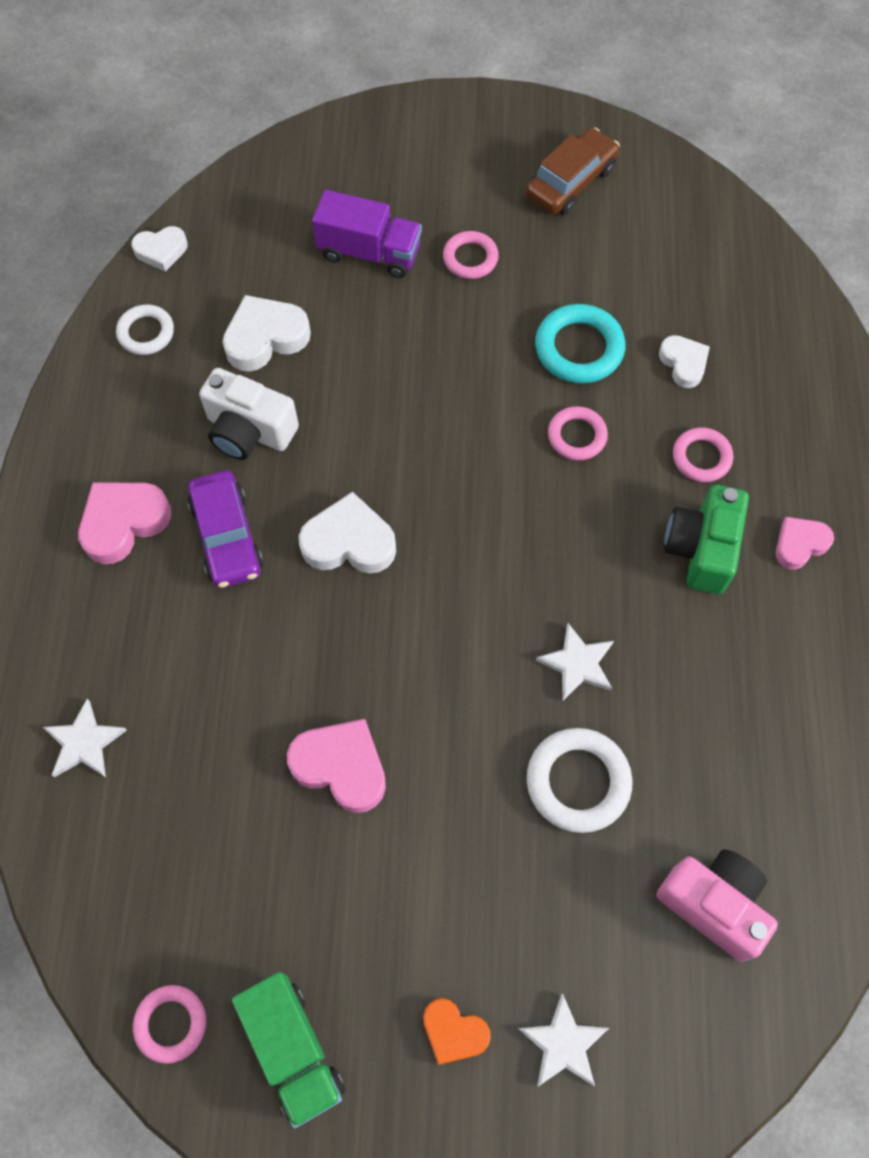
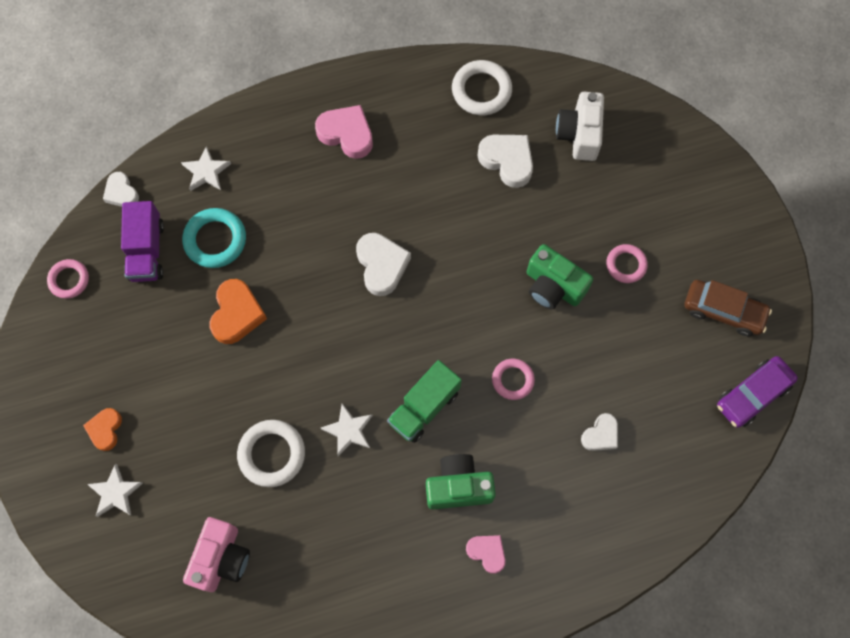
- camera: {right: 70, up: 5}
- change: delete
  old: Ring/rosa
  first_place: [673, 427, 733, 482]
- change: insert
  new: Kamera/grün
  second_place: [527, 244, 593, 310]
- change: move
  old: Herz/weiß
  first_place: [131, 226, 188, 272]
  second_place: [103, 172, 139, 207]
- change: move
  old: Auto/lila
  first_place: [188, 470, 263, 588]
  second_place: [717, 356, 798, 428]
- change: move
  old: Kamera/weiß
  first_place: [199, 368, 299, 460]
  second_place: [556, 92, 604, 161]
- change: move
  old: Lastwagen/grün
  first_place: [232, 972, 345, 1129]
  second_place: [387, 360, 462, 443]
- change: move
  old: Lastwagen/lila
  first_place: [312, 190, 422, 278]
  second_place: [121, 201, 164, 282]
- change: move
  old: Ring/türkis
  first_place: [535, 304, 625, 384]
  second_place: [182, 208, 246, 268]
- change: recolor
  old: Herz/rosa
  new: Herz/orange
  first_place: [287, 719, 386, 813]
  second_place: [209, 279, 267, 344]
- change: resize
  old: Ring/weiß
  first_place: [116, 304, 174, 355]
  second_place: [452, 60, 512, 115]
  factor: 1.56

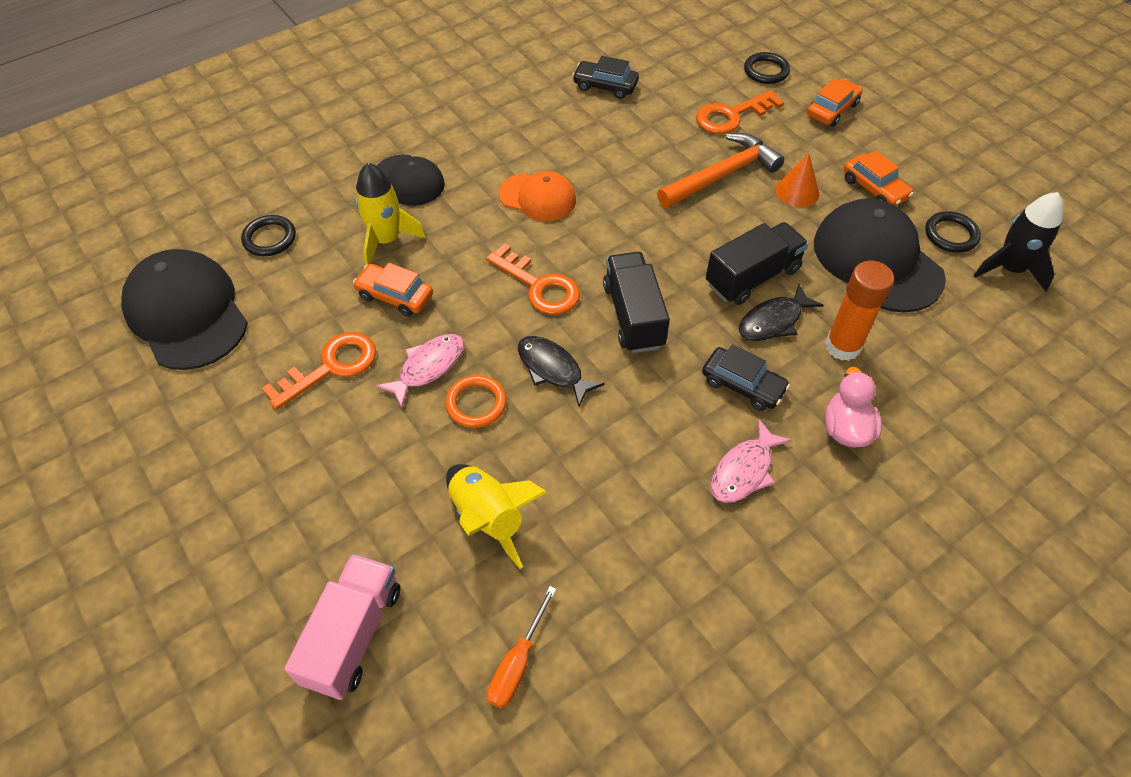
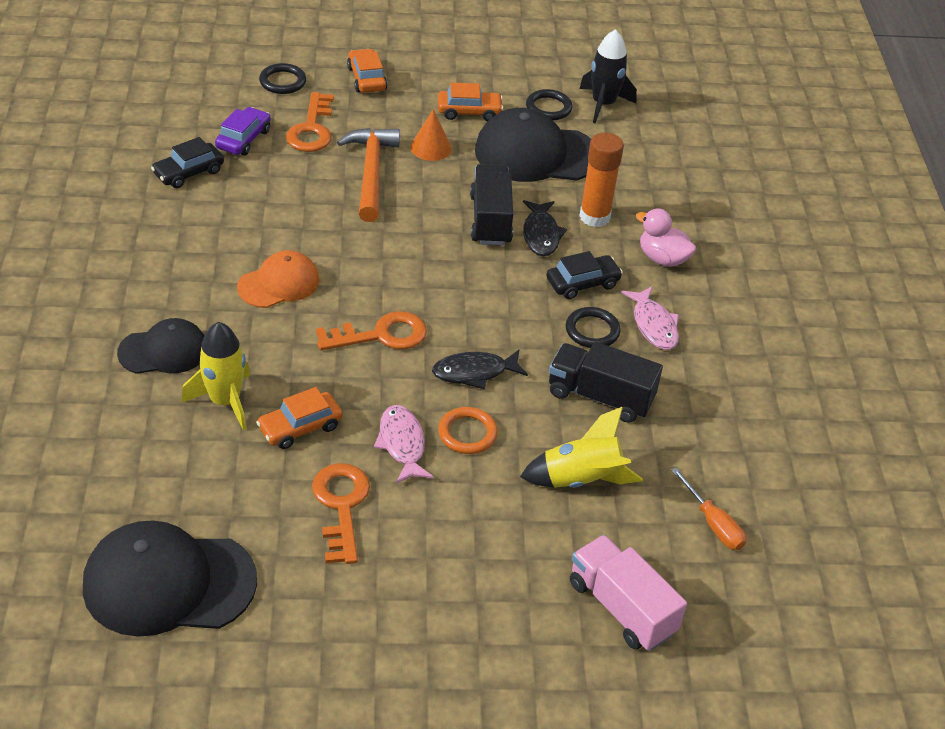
- camera: {right: -60, up: -10}
- change: insert
  new: Auto/lila
  second_place: [215, 107, 271, 156]
- change: move
  old: Ring/schwarz
  first_place: [241, 215, 296, 256]
  second_place: [566, 307, 621, 348]
- change: move
  old: Lastwagen/schwarz
  first_place: [603, 252, 670, 353]
  second_place: [549, 342, 663, 423]

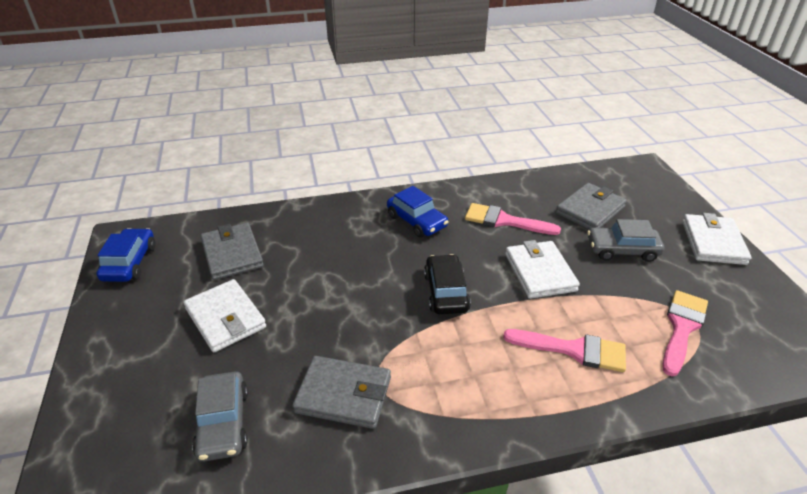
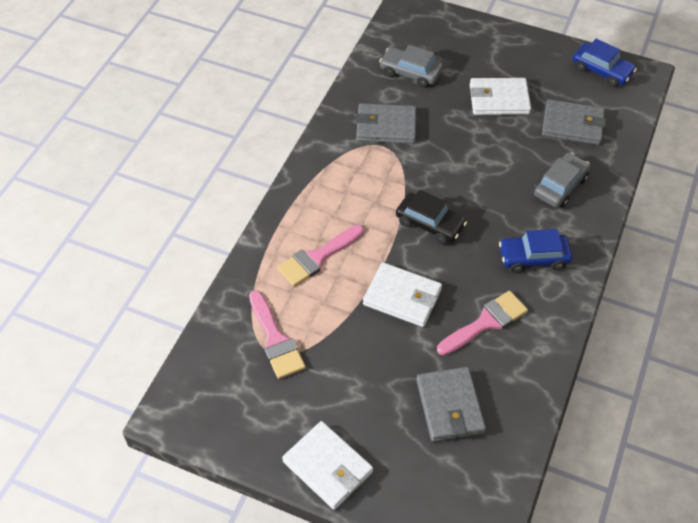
- camera: {right: 125, up: 15}
- change: move
  old: Auto/grau
  first_place: [587, 219, 664, 262]
  second_place: [534, 153, 591, 208]
- change: rotate
  old: Geldbörse/grau
  first_place: [292, 356, 391, 429]
  second_place: [356, 103, 416, 144]
  degrees: 45

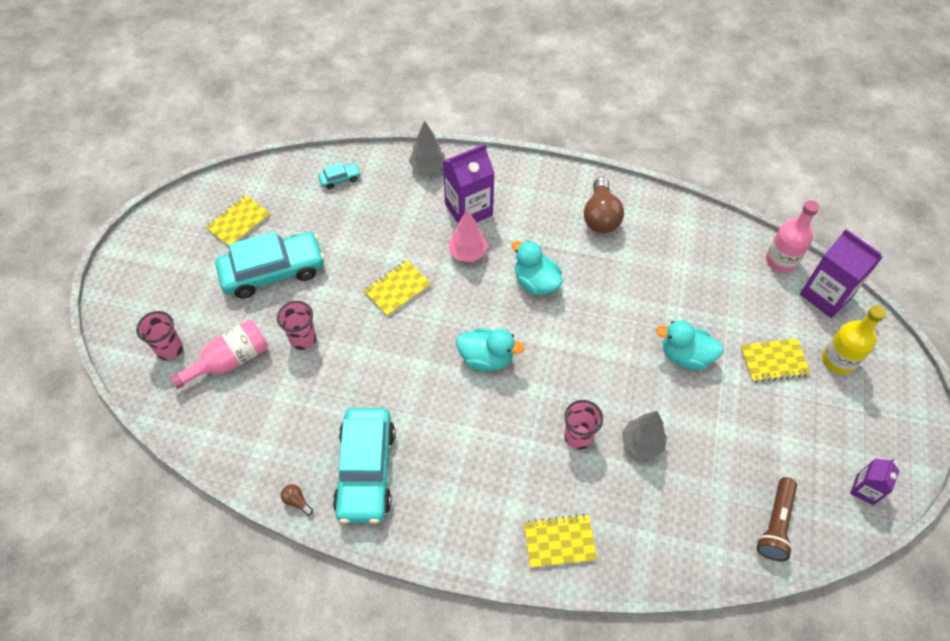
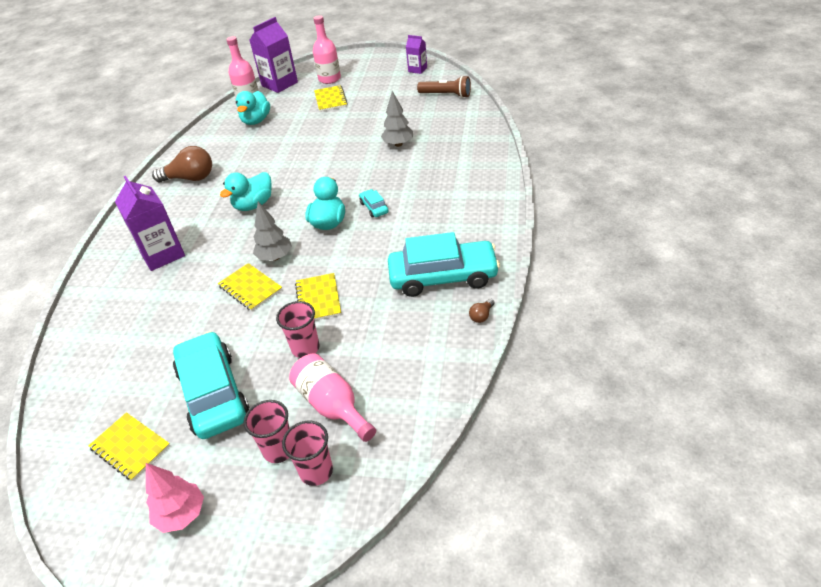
- camera: {right: -90, up: -15}
- change: move
  old: Auto/türkis
  first_place: [318, 162, 361, 189]
  second_place: [359, 189, 389, 218]
- change: move
  old: Baum/grau
  first_place: [409, 120, 445, 174]
  second_place: [253, 202, 292, 261]
- change: move
  old: Baum/rosa
  first_place: [449, 210, 488, 262]
  second_place: [146, 463, 204, 533]
- change: move
  old: Notizbuch/gelb
  first_place: [524, 514, 597, 568]
  second_place: [295, 273, 341, 320]
- change: move
  old: Becher/rosa
  first_place: [564, 400, 603, 450]
  second_place: [244, 400, 290, 463]
- change: move
  old: Ente/türkis
  first_place: [656, 320, 724, 370]
  second_place: [236, 91, 270, 125]
- change: recolor
  old: Flasche/gelb
  new: Flasche/rosa
  first_place: [822, 305, 886, 374]
  second_place: [313, 15, 341, 84]

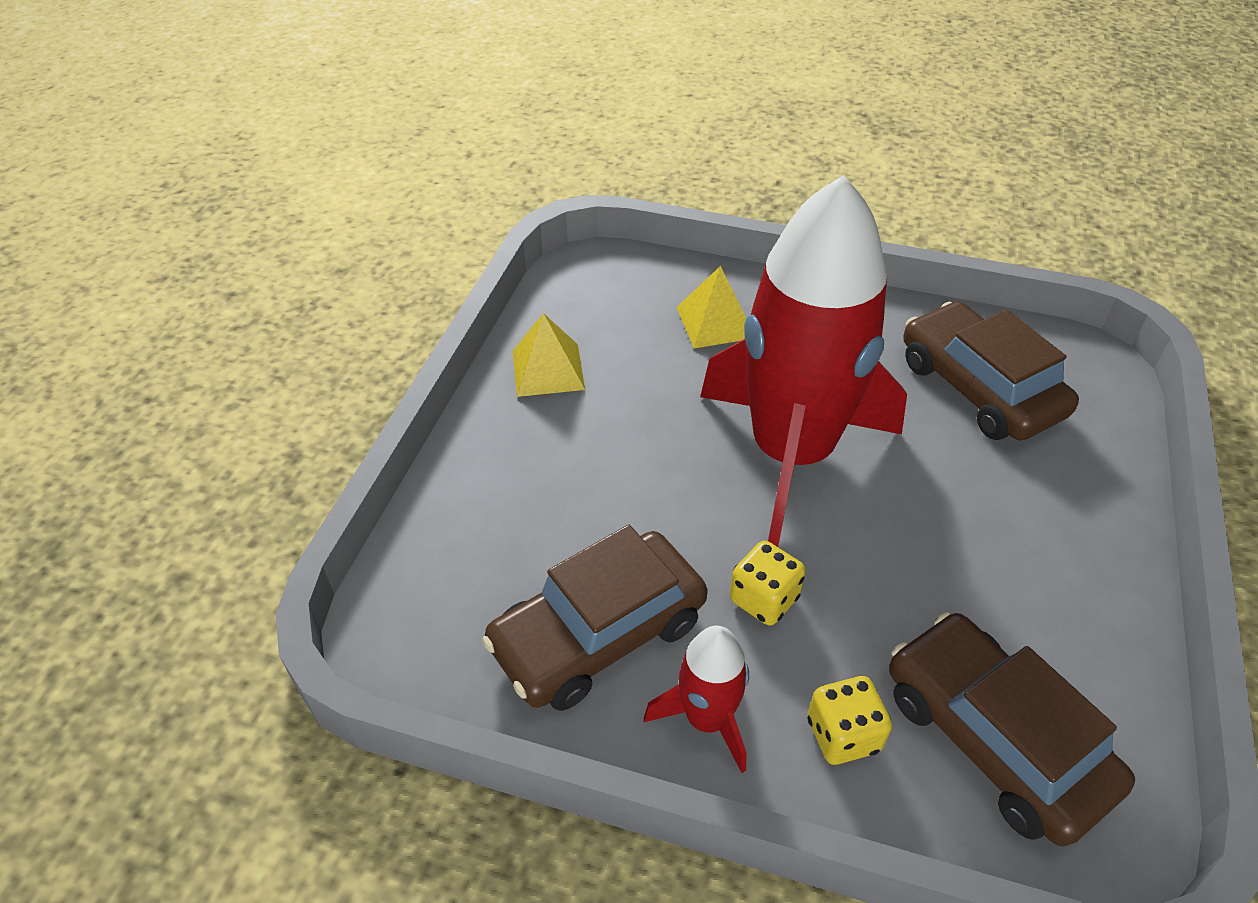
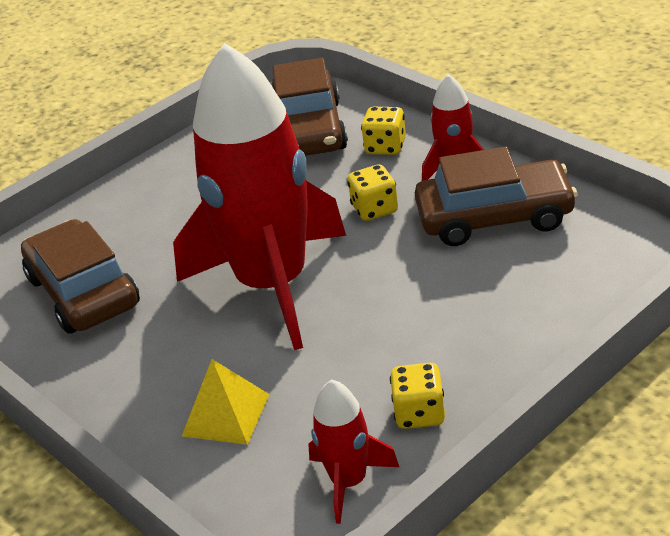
- camera: {right: -145, up: -10}
- change: insert
  new: Rakete/rot
  second_place: [308, 380, 399, 524]
- change: replace
  old: Pyramide/gelb
  new: Spielwürfel/gelb
  first_place: [513, 313, 585, 397]
  second_place: [390, 363, 445, 429]
- change: rotate
  old: Auto/braun
  first_place: [903, 302, 1079, 440]
  second_place: [21, 219, 140, 334]
  degrees: 150

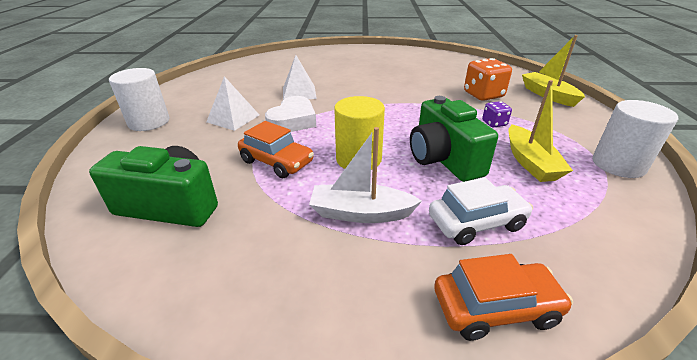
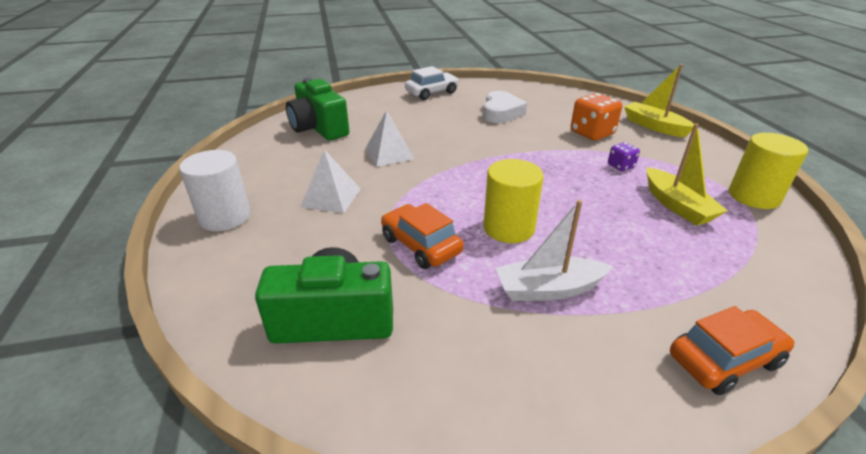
- camera: {right: -15, up: 0}
- change: move
  old: Herz/weiß
  first_place: [265, 96, 317, 132]
  second_place: [483, 91, 527, 123]
- change: move
  old: Kamera/grün
  first_place: [410, 96, 498, 182]
  second_place: [286, 78, 349, 140]
- change: move
  old: Auto/weiß
  first_place: [429, 177, 533, 245]
  second_place: [405, 66, 459, 100]
- change: recolor
  old: Vollzylinder/weiß
  new: Vollzylinder/gelb
  first_place: [593, 100, 678, 178]
  second_place: [729, 133, 808, 209]
- change: rotate
  old: Auto/orange
  first_place: [238, 121, 314, 178]
  second_place: [381, 203, 464, 269]
  degrees: -150

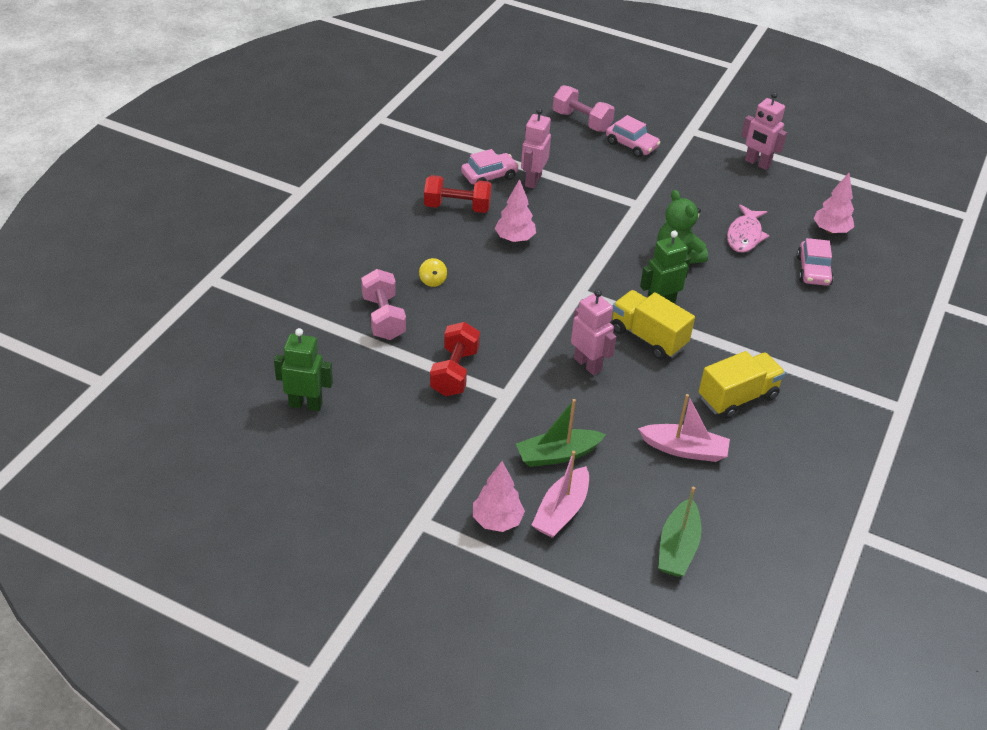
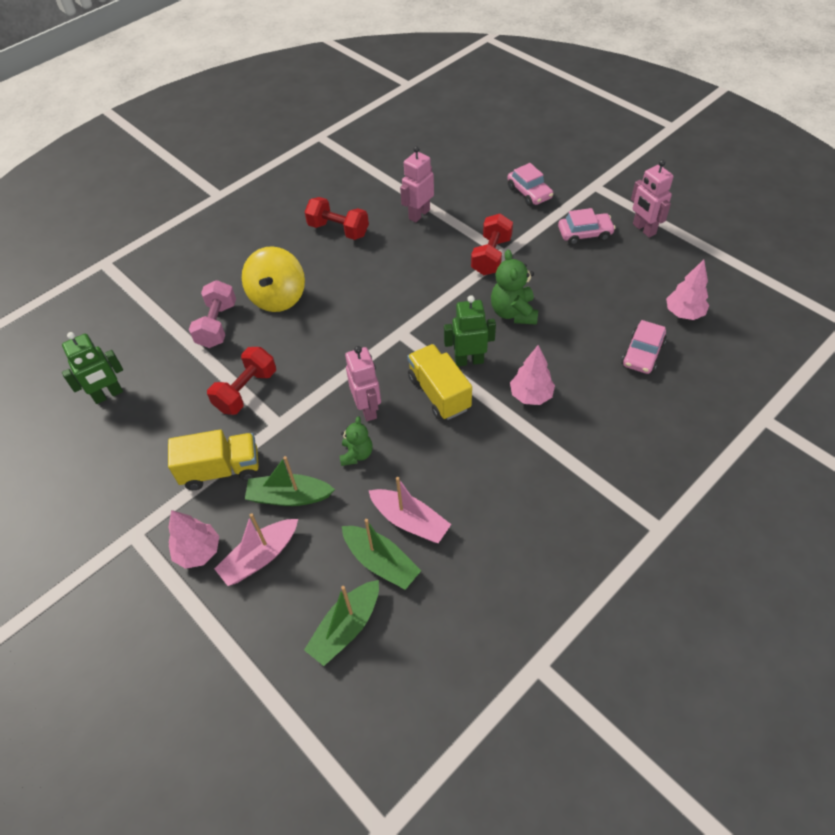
- camera: {right: 25, up: 10}
- change: delete
  old: Hantel/rosa
  first_place: [553, 85, 615, 132]
- change: delete
  old: Fisch/rosa
  first_place: [727, 204, 770, 253]
- change: insert
  new: Teddybär/grün
  second_place: [340, 417, 373, 466]
- change: insert
  new: Boot/grün
  second_place: [342, 519, 421, 590]
- change: insert
  new: Hantel/rot
  second_place: [471, 214, 513, 275]
- change: move
  old: Auto/rosa
  first_place: [461, 149, 519, 184]
  second_place: [558, 208, 615, 245]
- change: move
  old: Baum/rosa
  first_place: [495, 179, 536, 242]
  second_place: [510, 345, 555, 405]
- change: move
  old: Lastwagen/gelb
  first_place: [699, 351, 785, 419]
  second_place: [168, 430, 259, 490]
- change: rotate
  old: Roboter/grün
  first_place: [274, 328, 333, 411]
  second_place: [62, 332, 123, 404]
  degrees: 120
- change: resize
  old: Kreisel/gelb
  first_place: [419, 258, 447, 287]
  second_place: [242, 246, 305, 312]
  factor: 2.45

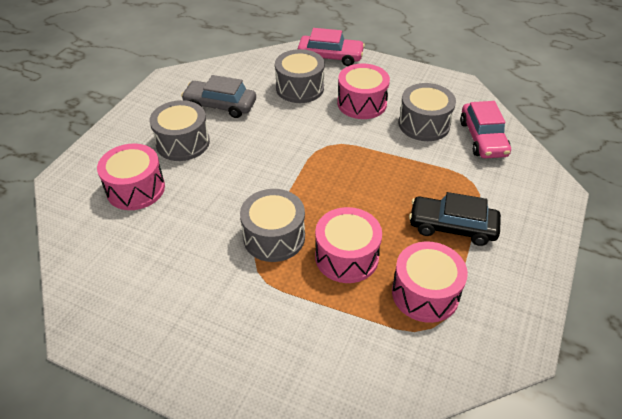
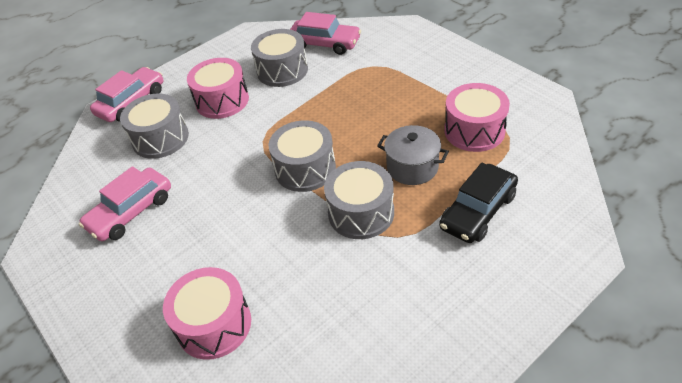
- camera: {right: -60, up: 0}
- change: move
  old: Trommel/grau
  first_place: [149, 100, 210, 161]
  second_place: [269, 120, 336, 192]
- change: move
  old: Auto/schwarz
  first_place: [409, 192, 501, 246]
  second_place: [439, 163, 518, 243]
- change: replace
  old: Trommel/rosa
  new: Kochtopf/grau
  first_place: [315, 207, 382, 283]
  second_place: [377, 125, 449, 185]
- change: recolor
  old: Auto/grau
  new: Auto/rosa
  first_place: [181, 75, 256, 118]
  second_place: [79, 166, 171, 241]

